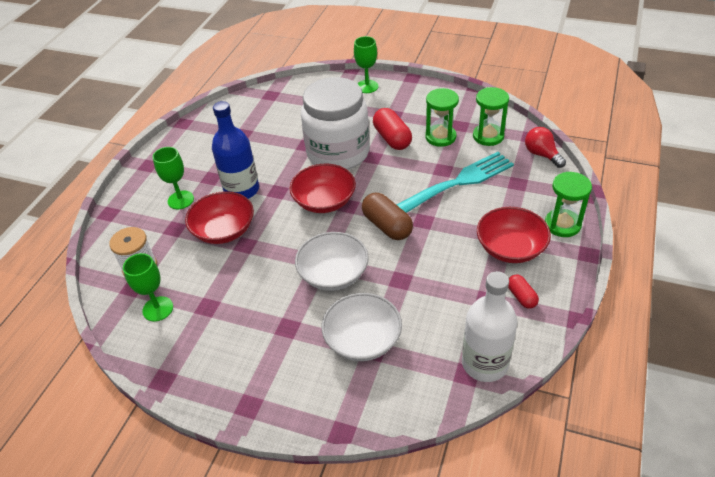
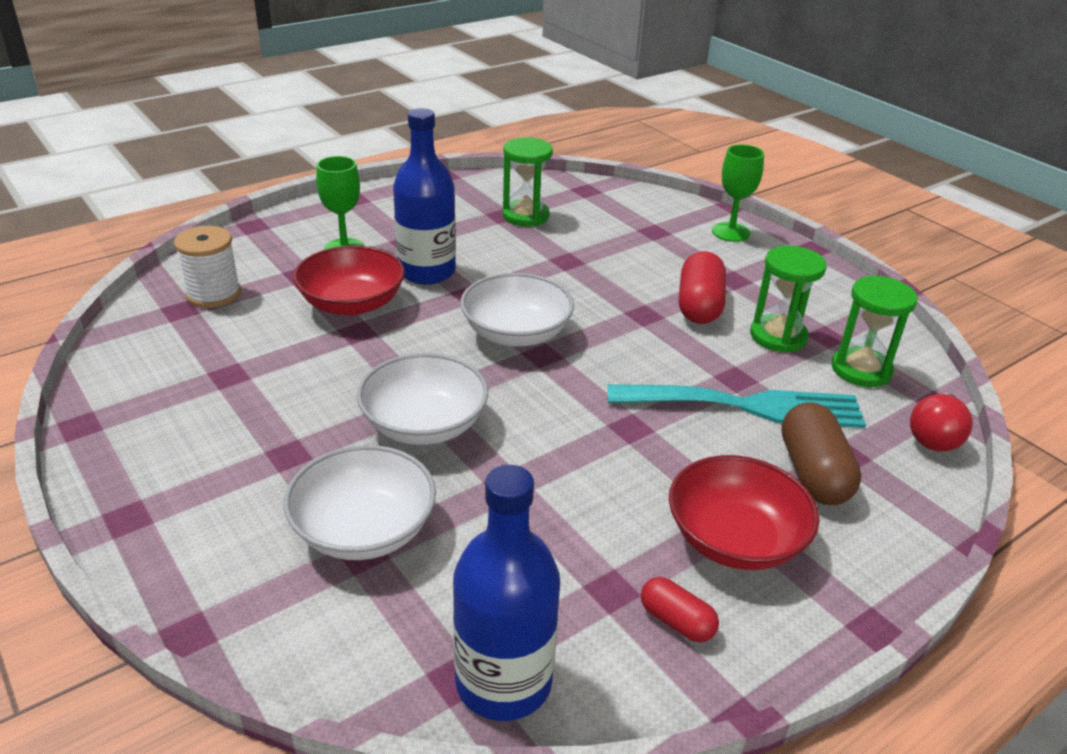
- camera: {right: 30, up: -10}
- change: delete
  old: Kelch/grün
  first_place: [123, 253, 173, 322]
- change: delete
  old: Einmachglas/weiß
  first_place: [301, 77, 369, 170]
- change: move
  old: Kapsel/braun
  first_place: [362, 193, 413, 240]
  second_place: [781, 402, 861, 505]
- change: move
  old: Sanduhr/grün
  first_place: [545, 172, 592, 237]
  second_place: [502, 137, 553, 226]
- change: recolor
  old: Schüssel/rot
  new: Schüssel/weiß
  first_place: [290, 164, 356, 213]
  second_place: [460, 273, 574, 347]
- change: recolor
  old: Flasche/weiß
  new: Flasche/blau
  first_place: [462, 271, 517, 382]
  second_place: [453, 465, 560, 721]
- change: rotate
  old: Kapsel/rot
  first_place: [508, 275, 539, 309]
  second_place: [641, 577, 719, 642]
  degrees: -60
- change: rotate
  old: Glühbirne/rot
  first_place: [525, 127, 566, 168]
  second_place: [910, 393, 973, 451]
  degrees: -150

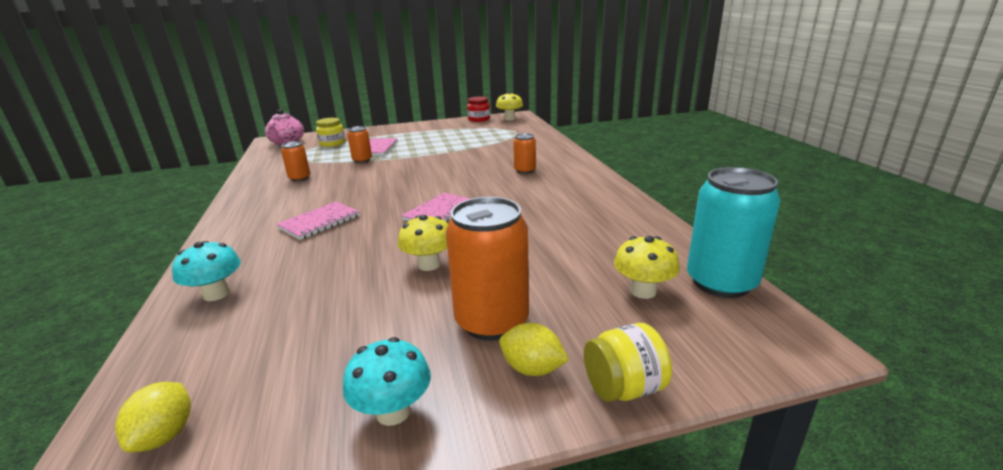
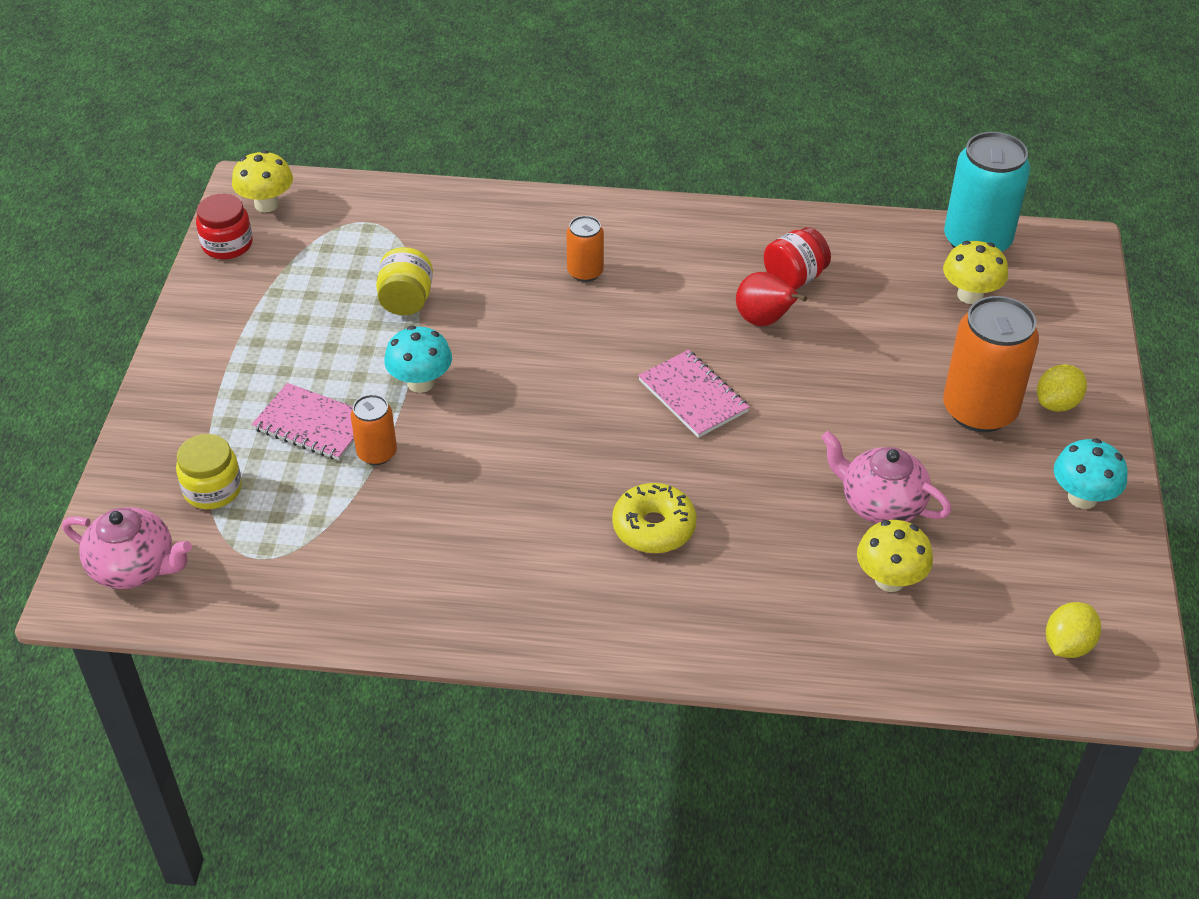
- camera: {right: -70, up: 20}
- change: delete
  old: Dose/orange
  first_place: [281, 141, 310, 182]
- change: insert
  new: Birne/rot
  second_place: [736, 272, 807, 326]
- change: insert
  new: Einmachglas/rot
  second_place: [764, 227, 831, 290]
- change: insert
  new: Teekanne/rosa
  second_place: [821, 431, 952, 524]
- change: move
  old: Pilz/türkis
  first_place: [172, 241, 241, 301]
  second_place: [384, 326, 452, 393]
- change: move
  old: Pilz/gelb
  first_place: [398, 215, 448, 271]
  second_place: [857, 520, 933, 592]
- change: move
  old: Einmachglas/gelb
  first_place: [584, 323, 672, 402]
  second_place: [376, 247, 433, 315]
- change: replace
  old: Notizbuch/rosa
  new: Donut/gelb
  first_place: [276, 202, 360, 240]
  second_place: [612, 483, 697, 553]
- change: rotate
  old: Zitrone/gelb
  first_place: [115, 382, 191, 452]
  second_place: [1046, 602, 1101, 658]
  degrees: -75

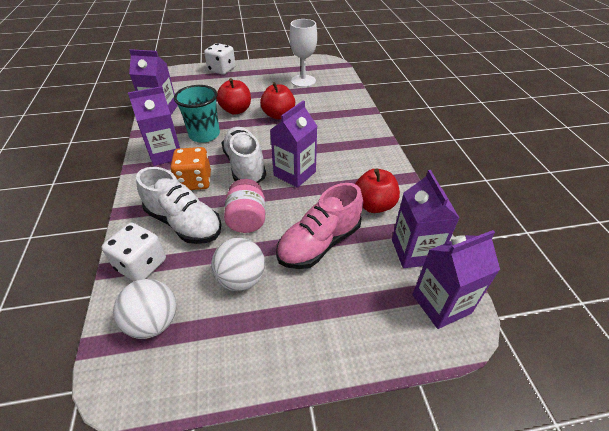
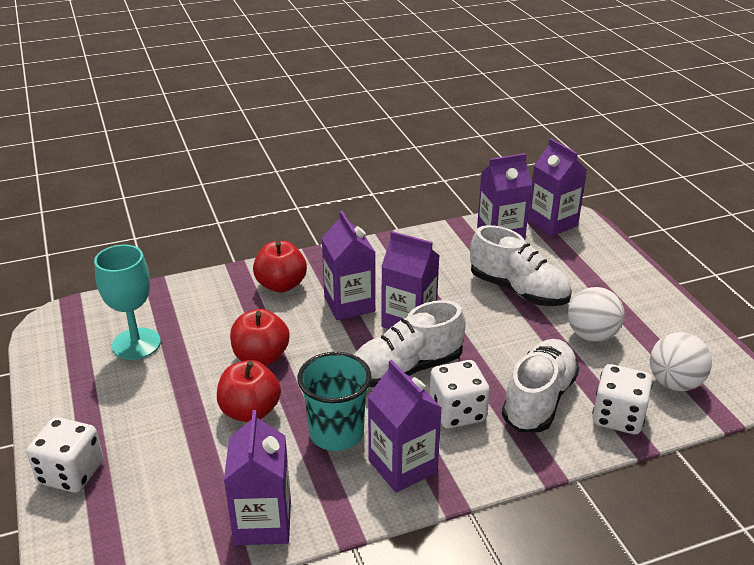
- camera: {right: -100, up: -10}
- change: delete
  old: Einmachglas/rosa
  first_place: [224, 179, 266, 233]
- change: insert
  new: Getränkekarton/lila
  second_place: [322, 211, 376, 320]
- change: move
  old: Apfel/rot
  first_place: [355, 169, 400, 213]
  second_place: [253, 241, 307, 293]
- change: recolor
  old: Spielwürfel/orange
  new: Spielwürfel/weiß
  first_place: [171, 147, 211, 190]
  second_place: [430, 360, 490, 429]
- change: recolor
  old: Schuh/rosa
  new: Schuh/weiß
  first_place: [276, 183, 363, 269]
  second_place: [470, 225, 572, 306]
- change: recolor
  old: Kelch/weiß
  new: Kelch/türkis
  first_place: [289, 19, 317, 87]
  second_place: [94, 245, 161, 360]

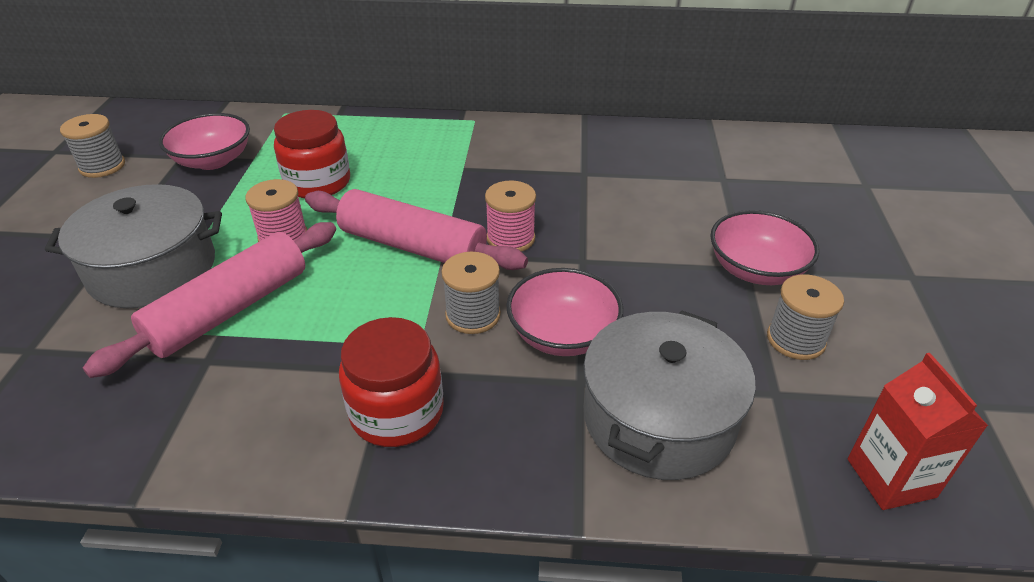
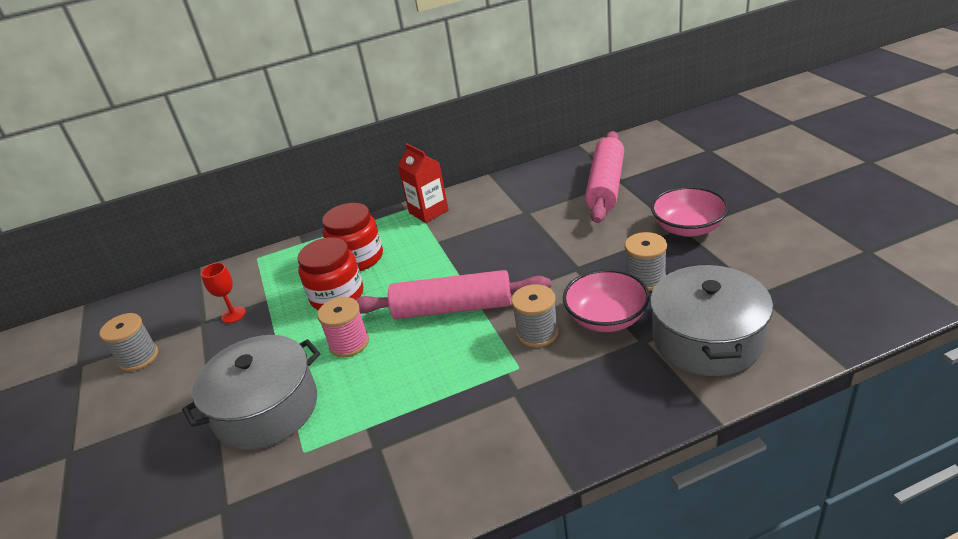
- camera: {right: -20, up: -5}
- change: delete
  old: Garnrolle/rosa
  first_place: [485, 180, 536, 252]
- change: move
  old: Nudelholz/rosa
  first_place: [83, 222, 336, 378]
  second_place: [585, 131, 624, 223]
- change: move
  old: Einmachglas/rot
  first_place: [339, 317, 444, 447]
  second_place: [322, 203, 383, 271]
- change: move
  old: Garnrolle/grau
  first_place: [767, 274, 844, 360]
  second_place: [625, 232, 667, 291]
- change: move
  old: Getränkekarton/rot
  first_place: [848, 353, 988, 510]
  second_place: [398, 144, 449, 223]
- change: replace
  old: Schüssel/rosa
  new: Kelch/rot
  first_place: [159, 113, 250, 170]
  second_place: [201, 263, 246, 323]

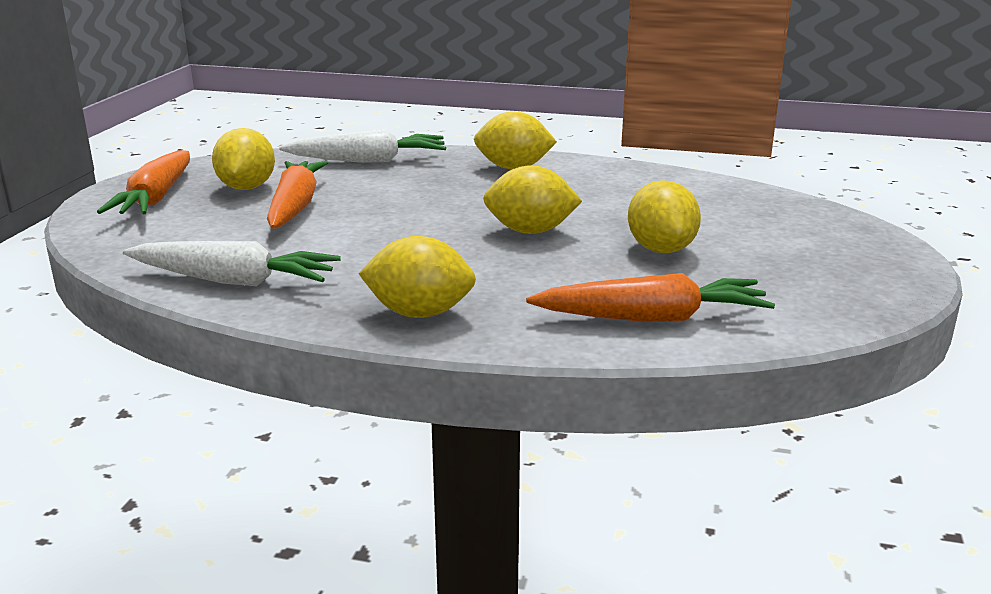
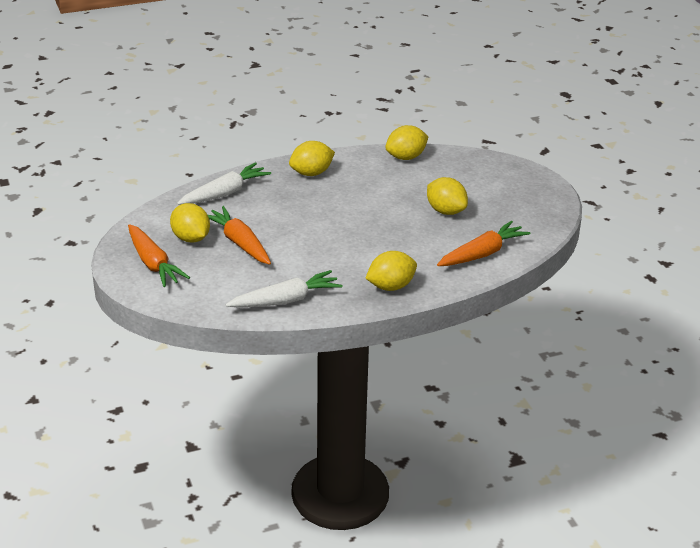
- camera: {right: -35, up: 10}
- change: move
  old: Zitrone/gelb
  first_place: [483, 165, 582, 234]
  second_place: [385, 125, 429, 160]

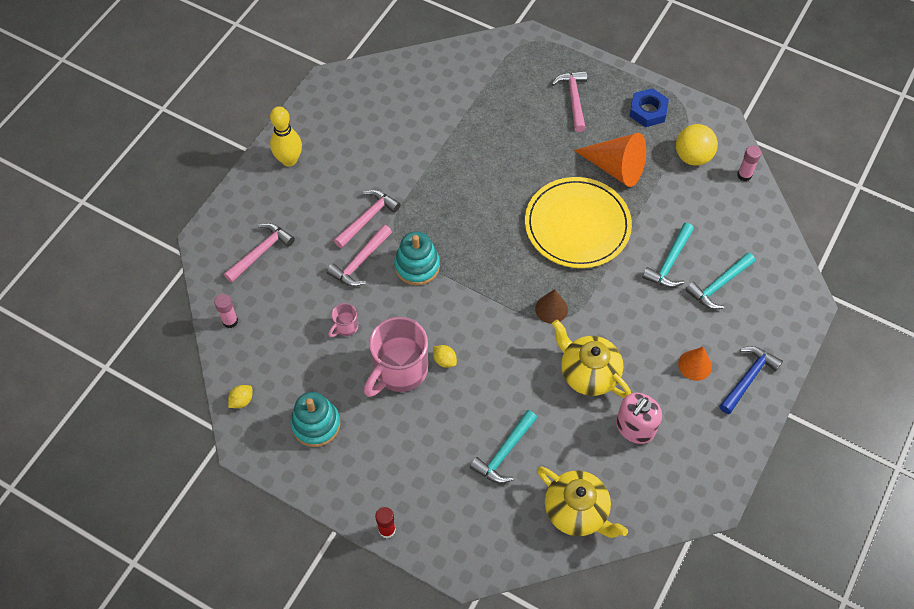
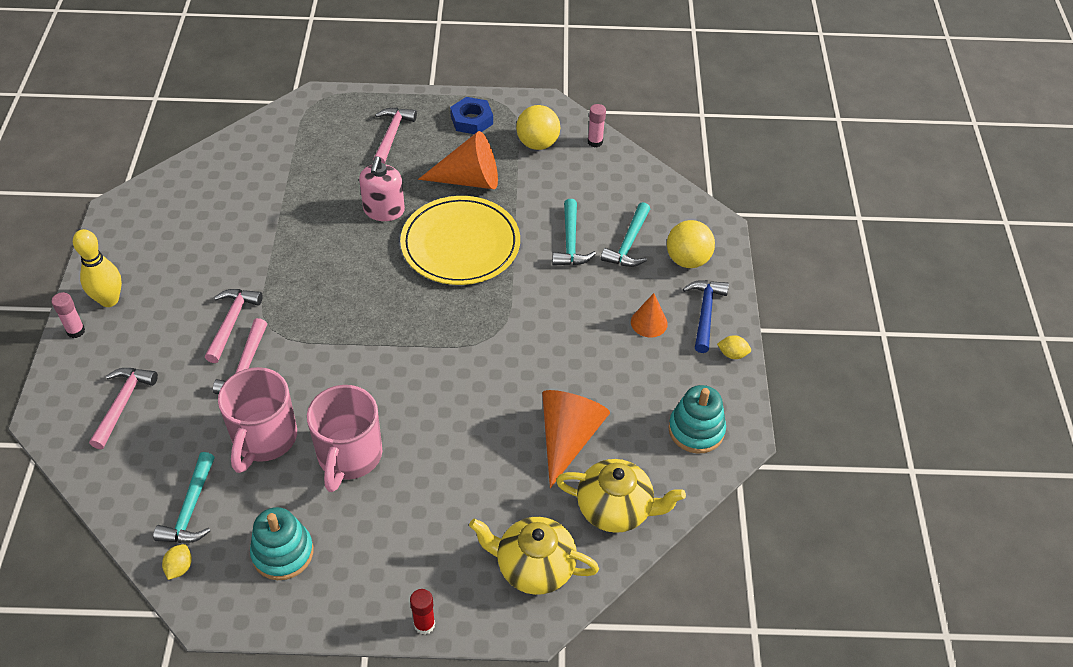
- camera: {right: -30, up: -10}
- change: delete
  old: Kegel/braun
  first_place: [535, 289, 568, 324]
- change: insert
  new: Kegel/orange
  second_place: [542, 390, 610, 488]
- change: insert
  new: Ball/gelb
  second_place: [667, 220, 715, 268]
- change: move
  old: Klebestift/rosa
  first_place: [214, 294, 238, 328]
  second_place: [51, 292, 85, 338]
- change: move
  old: Stapelspielzeug/türkis
  first_place: [394, 231, 440, 286]
  second_place: [668, 385, 726, 454]
- change: move
  old: Zitrone/gelb
  first_place: [433, 345, 457, 368]
  second_place: [717, 335, 751, 359]
- change: move
  old: Hammer/türkis
  first_place: [470, 410, 537, 484]
  second_place: [153, 452, 215, 543]
- change: move
  old: Teekanne/gelb
  first_place: [552, 319, 631, 398]
  second_place: [469, 517, 599, 595]
- change: move
  old: Seifenspender/rosa
  first_place: [616, 393, 662, 444]
  second_place: [359, 156, 405, 221]
- change: rotate
  old: Hammer/rosa
  first_place: [552, 71, 587, 132]
  second_place: [373, 108, 417, 164]
  degrees: 45
- change: resize
  old: Tasse/rosa
  first_place: [328, 303, 358, 337]
  second_place: [218, 367, 297, 473]
  factor: 2.21

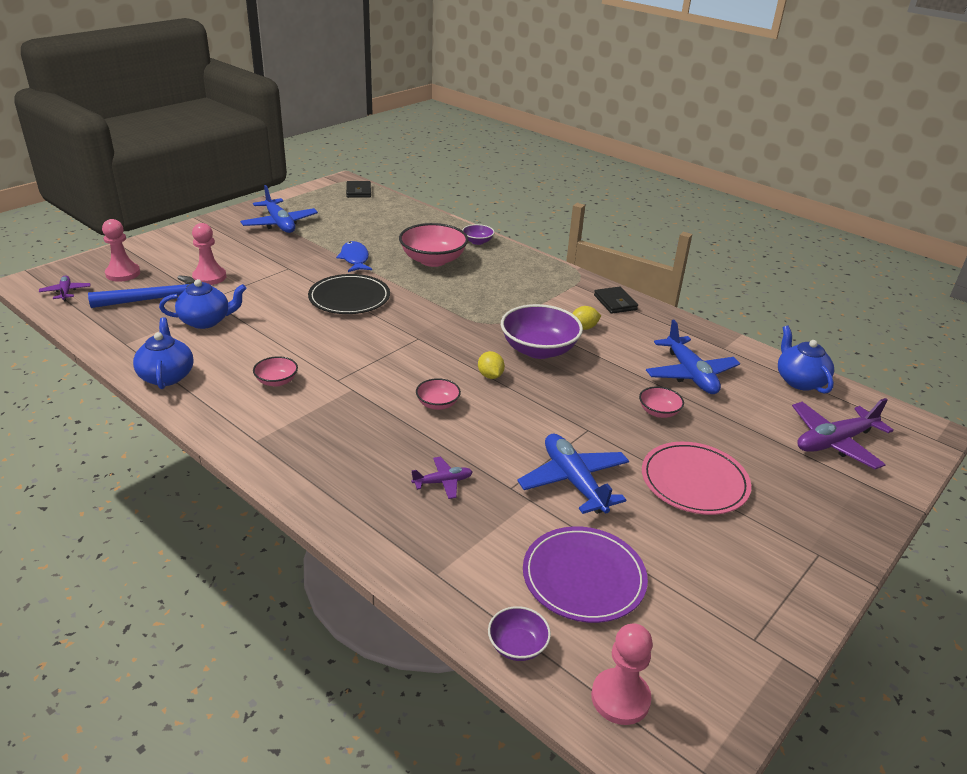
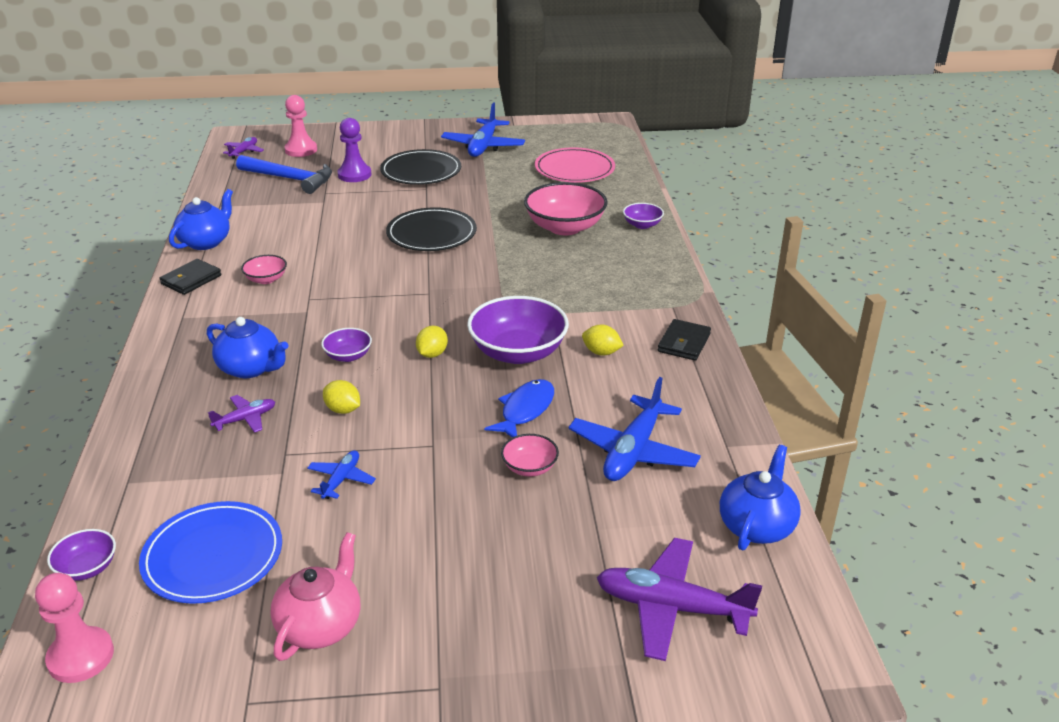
- camera: {right: 45, up: 0}
- change: insert
  new: Teekanne/rosa
  second_place: [271, 532, 361, 661]
- change: insert
  new: Zitrone/gelb
  second_place: [323, 380, 360, 414]
- change: insert
  new: Teller/schwarz
  second_place: [380, 149, 461, 185]
- change: move
  old: Teekanne/blau
  first_place: [159, 279, 246, 329]
  second_place: [207, 317, 289, 378]
- change: move
  old: Fisch/blau
  first_place: [336, 241, 372, 272]
  second_place: [484, 379, 554, 438]
- change: move
  old: Geldbörse/schwarz
  first_place: [346, 181, 371, 198]
  second_place: [160, 259, 221, 295]
- change: move
  old: Teller/rosa
  first_place: [642, 442, 751, 515]
  second_place: [535, 147, 615, 183]
- change: recolor
  old: Bauer/rosa
  new: Bauer/lila
  first_place: [192, 223, 226, 285]
  second_place: [338, 118, 372, 182]
- change: recolor
  old: Schüssel/rosa
  new: Schüssel/lila
  first_place: [416, 378, 461, 410]
  second_place: [321, 328, 372, 362]
- change: recolor
  old: Teller/lila
  new: Teller/blau
  first_place: [523, 526, 648, 623]
  second_place: [139, 501, 282, 604]
- change: rotate
  old: Flugzeug/lila
  first_place: [411, 457, 473, 499]
  second_place: [208, 395, 275, 433]
  degrees: -60
- change: resize
  old: Flugzeug/blau
  first_place: [517, 434, 629, 514]
  second_place: [307, 450, 376, 499]
  factor: 0.52

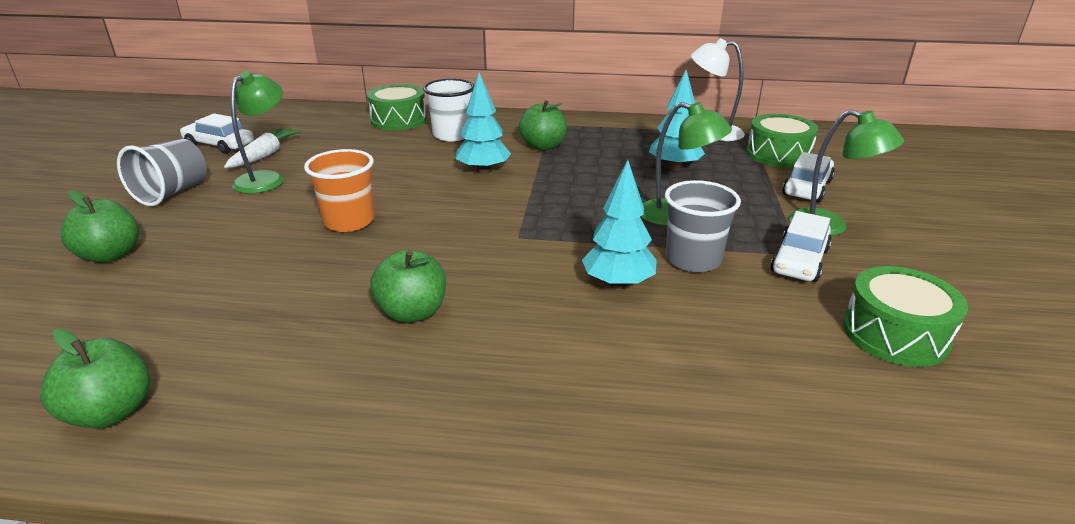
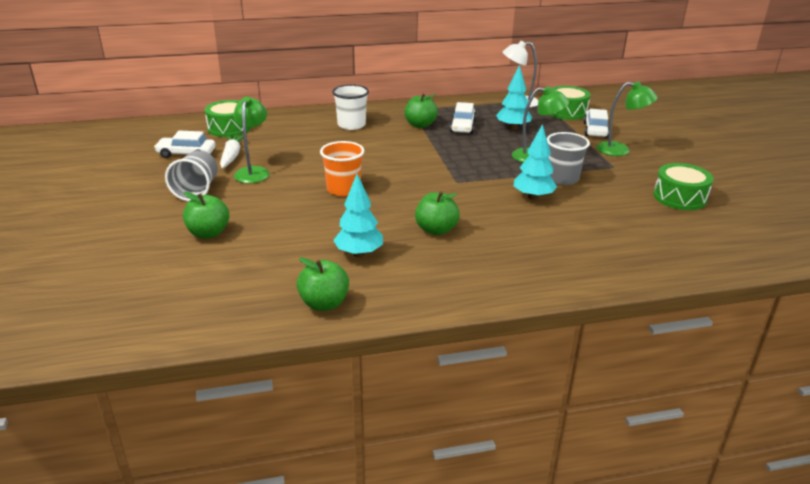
- camera: {right: -20, up: 0}
- change: move
  old: Trommel/grün
  first_place: [367, 84, 427, 130]
  second_place: [205, 100, 251, 137]
- change: move
  old: Baum/türkis
  first_place: [456, 73, 511, 174]
  second_place: [333, 174, 383, 257]
- change: move
  old: Auto/weiß
  first_place: [770, 211, 832, 282]
  second_place: [450, 102, 476, 134]

